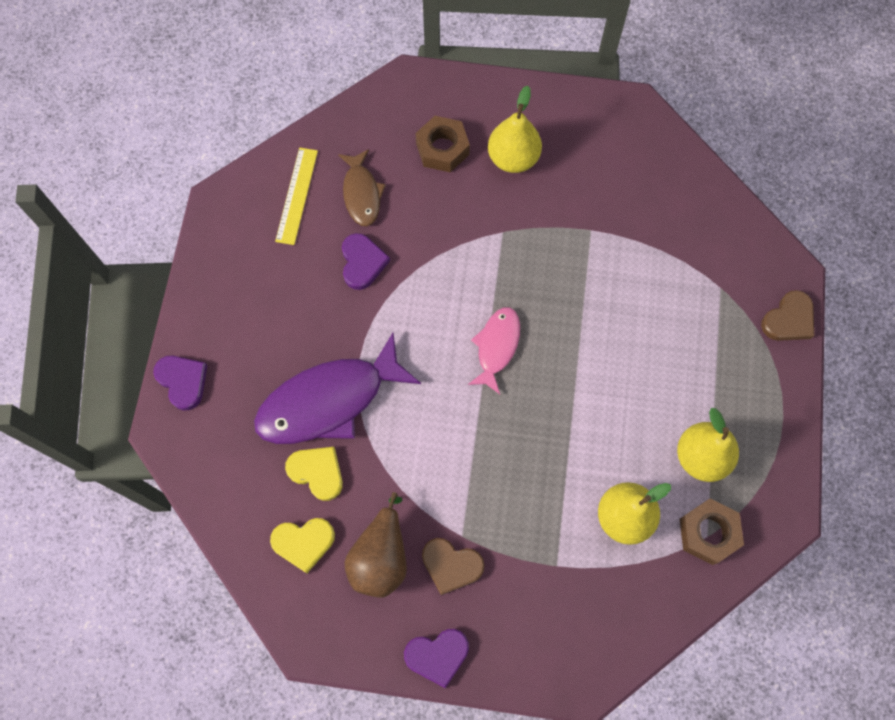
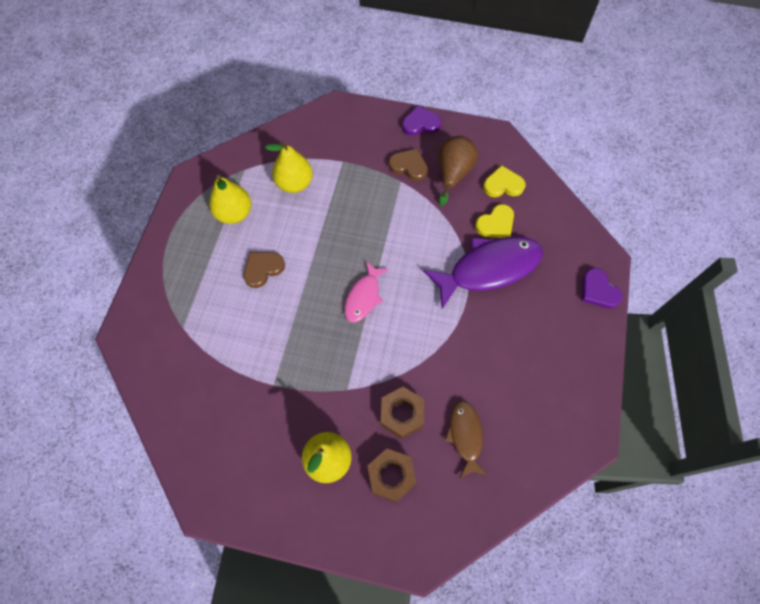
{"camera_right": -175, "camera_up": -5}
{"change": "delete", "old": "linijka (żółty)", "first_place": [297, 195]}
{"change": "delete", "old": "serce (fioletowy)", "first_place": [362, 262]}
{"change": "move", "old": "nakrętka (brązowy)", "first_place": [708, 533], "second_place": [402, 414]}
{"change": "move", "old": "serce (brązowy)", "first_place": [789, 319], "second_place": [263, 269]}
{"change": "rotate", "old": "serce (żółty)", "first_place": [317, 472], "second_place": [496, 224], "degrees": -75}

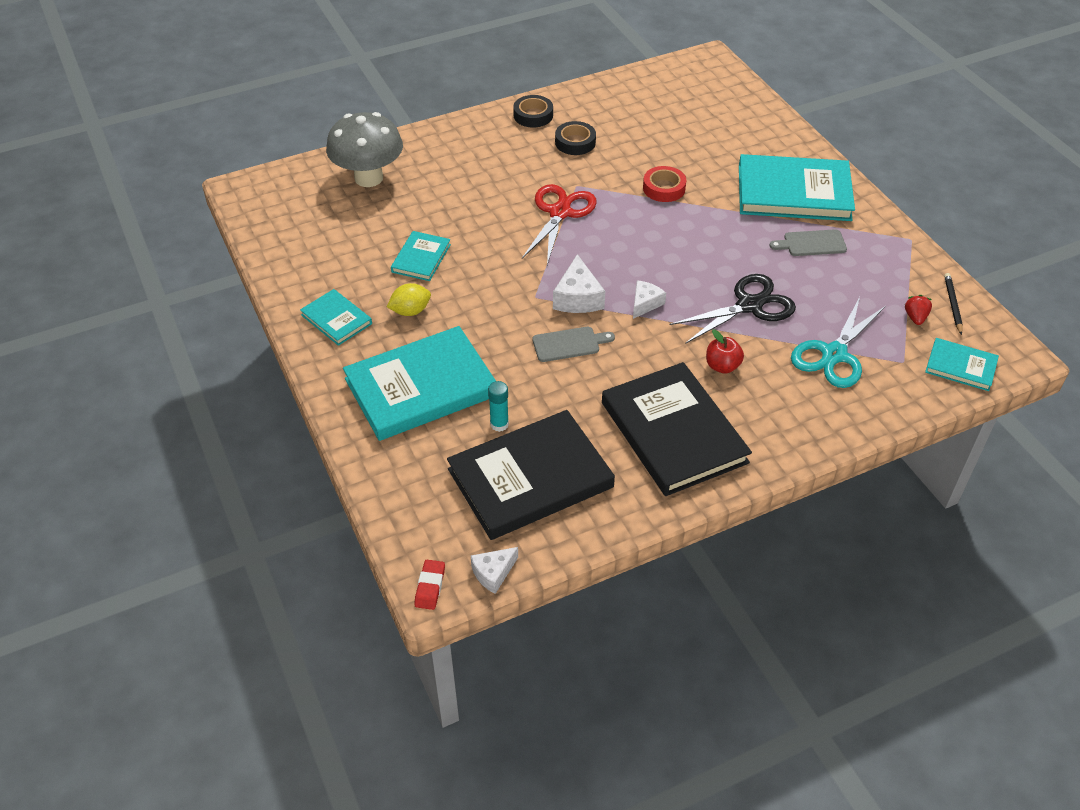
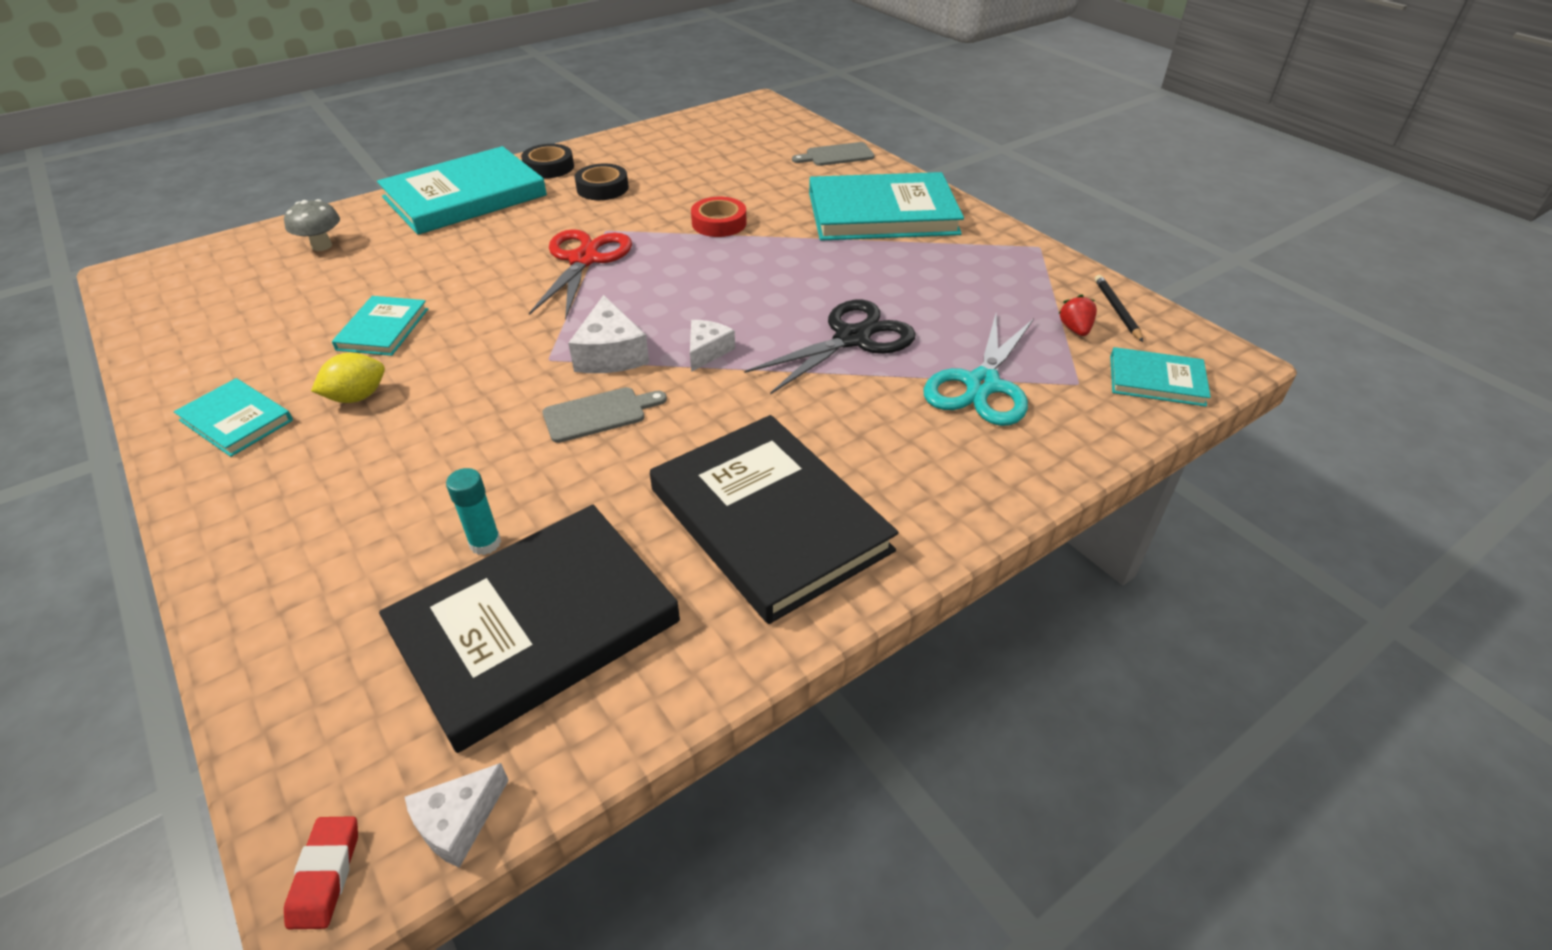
{"camera_right": -10, "camera_up": -5}
{"change": "delete", "old": "jabłko (czerwony)", "first_place": [722, 366]}
{"change": "move", "old": "książka (turkusowy)", "first_place": [421, 387], "second_place": [465, 196]}
{"change": "move", "old": "deska do krojenia (szary)", "first_place": [811, 243], "second_place": [837, 155]}
{"change": "resize", "old": "grzyb (szary)", "first_place": [369, 178], "second_place": [322, 246], "factor": 0.5}

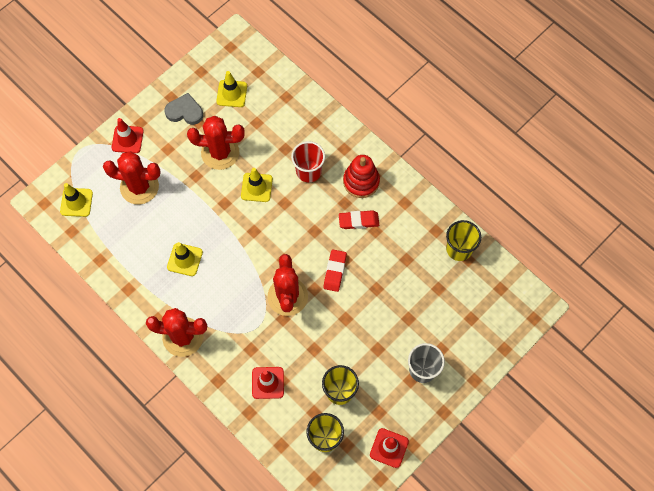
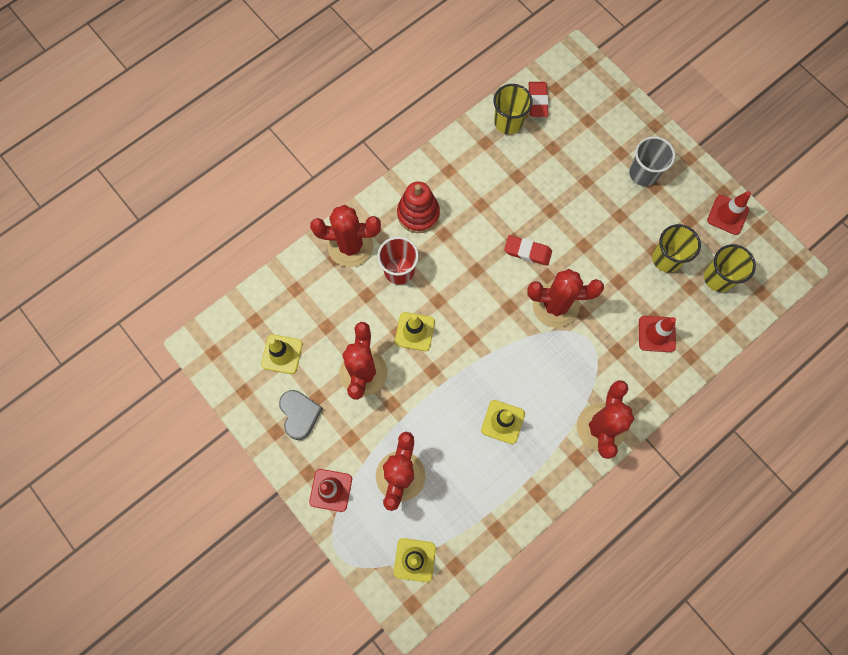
{"camera_right": -85, "camera_up": 5}
{"change": "insert", "new": "kaktus (czerwony)", "second_place": [350, 246]}
{"change": "move", "old": "gumka do mazania (czerwony)", "first_place": [358, 221], "second_place": [537, 101]}
{"change": "rotate", "old": "serce (szary)", "first_place": [185, 111], "second_place": [299, 414], "degrees": 150}

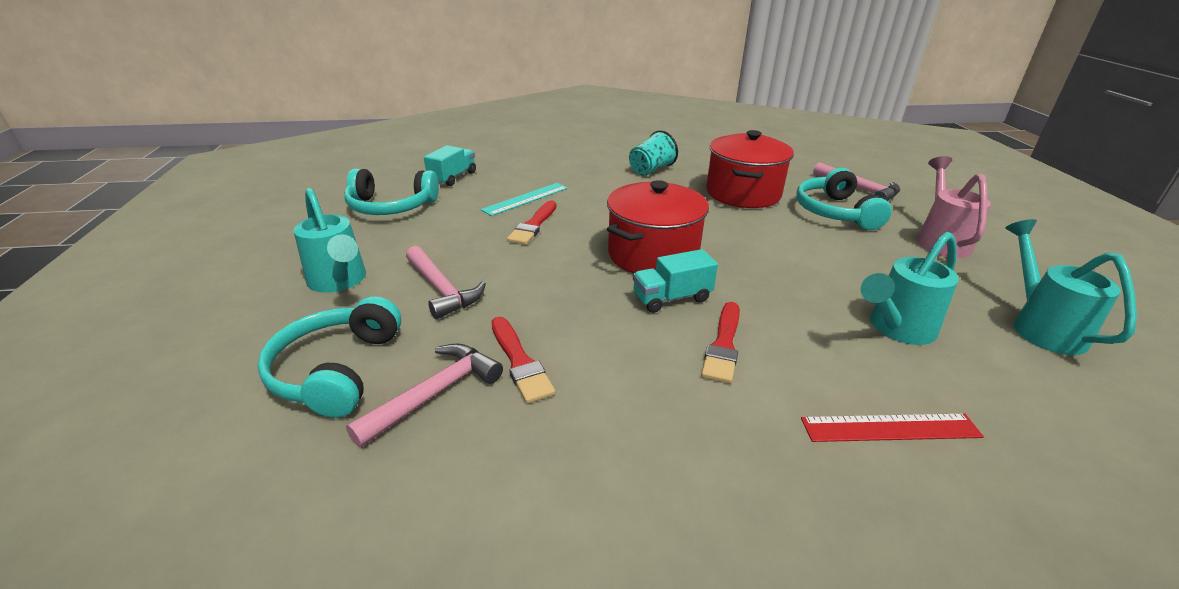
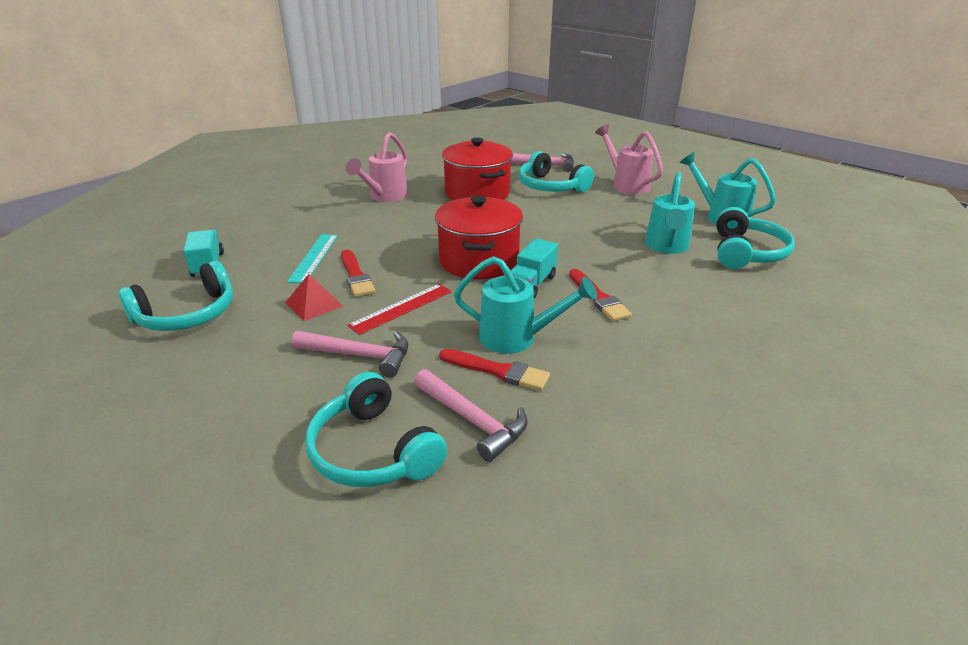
{"camera_right": -40, "camera_up": 0}
{"change": "insert", "new": "piramida (czerwony)", "second_place": [314, 304]}
{"change": "insert", "new": "słuchawki (turkusowy)", "second_place": [746, 252]}
{"change": "move", "old": "konewka (turkusowy)", "first_place": [339, 282], "second_place": [518, 338]}
{"change": "move", "old": "linijka (czerwony)", "first_place": [890, 428], "second_place": [401, 308]}
{"change": "replace", "old": "szklanka (turkusowy)", "new": "konewka (różowy)", "first_place": [651, 170], "second_place": [384, 197]}
{"change": "rotate", "old": "młotek (różowy)", "first_place": [435, 393], "second_place": [473, 420], "degrees": 135}

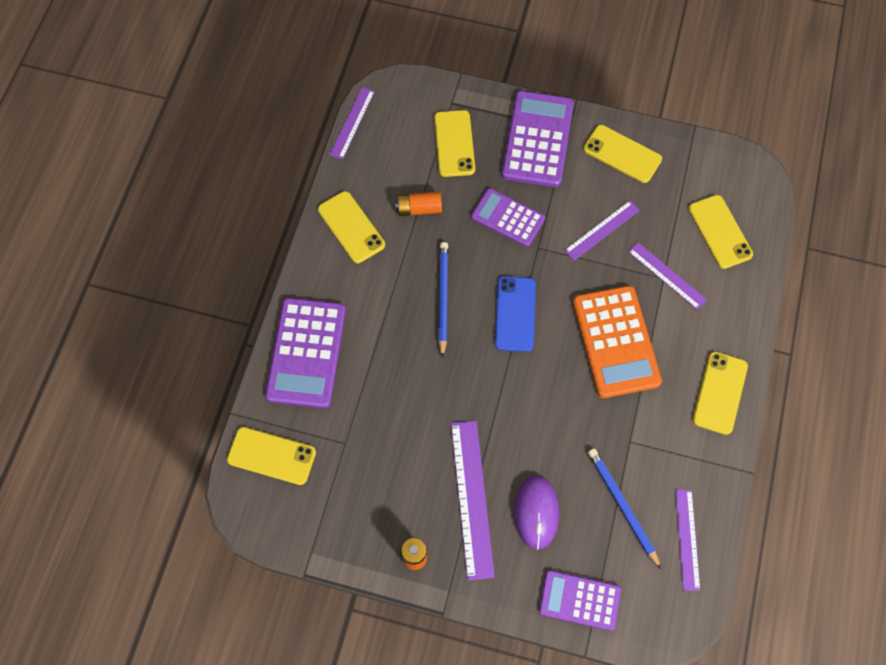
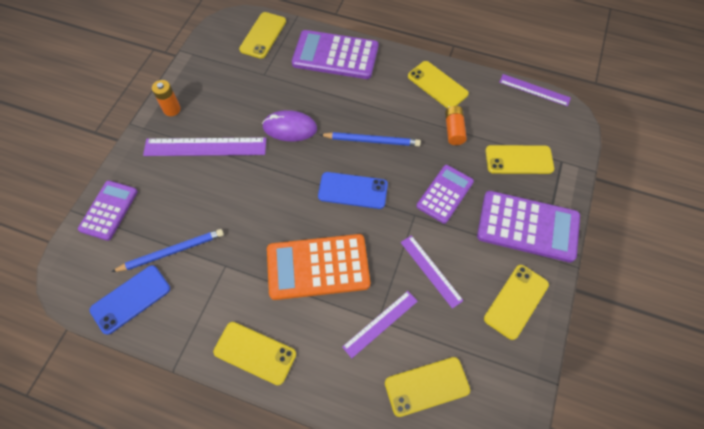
{"camera_right": 95, "camera_up": -5}
{"change": "move", "old": "myszka (fioletowy)", "first_place": [536, 512], "second_place": [290, 128]}
{"change": "replace", "old": "linijka (fioletowy)", "new": "telefon (niebieski)", "first_place": [687, 539], "second_place": [131, 299]}
{"change": "rotate", "old": "telefon (żółty)", "first_place": [351, 227], "second_place": [437, 85], "degrees": 75}

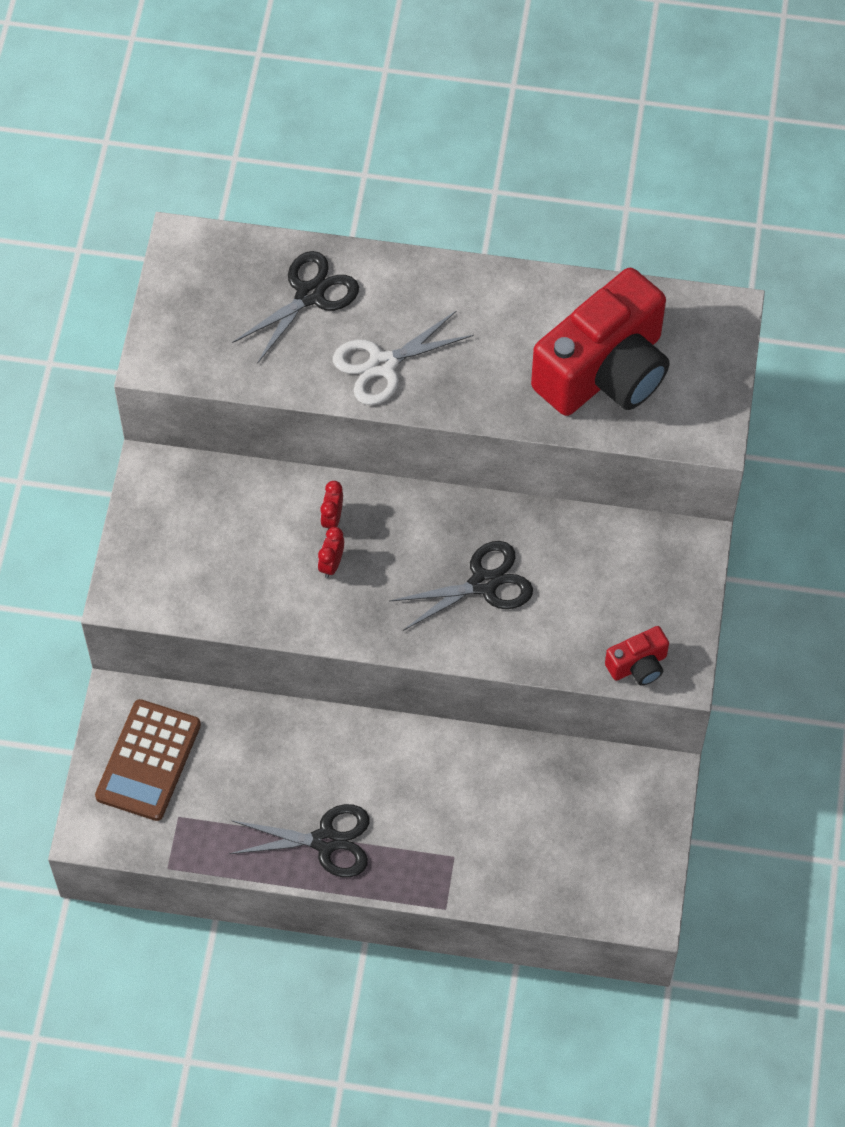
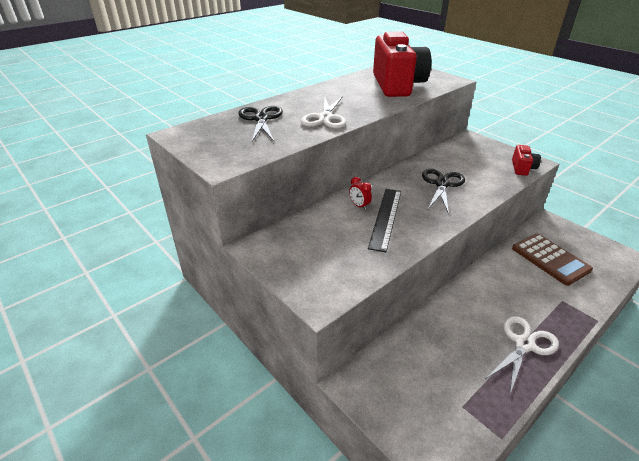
{"camera_right": -50, "camera_up": -25}
{"change": "move", "old": "kalkulator (brązowy)", "first_place": [148, 760], "second_place": [550, 259]}
{"change": "replace", "old": "budzik (czerwony)", "new": "linijka (czarny)", "first_place": [331, 564], "second_place": [385, 218]}
{"change": "recolor", "old": "nożyczki (czarny)", "new": "nożyczki (biały)", "first_place": [325, 841], "second_place": [524, 345]}

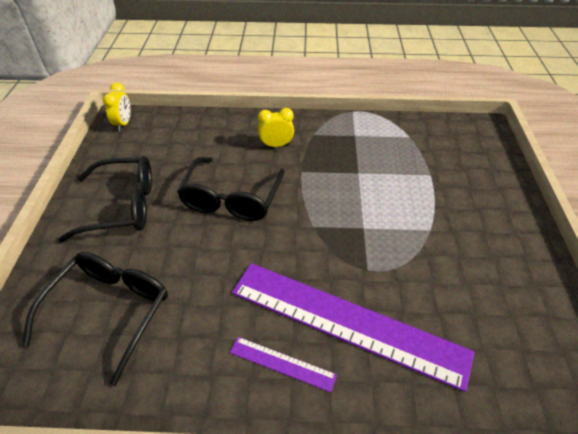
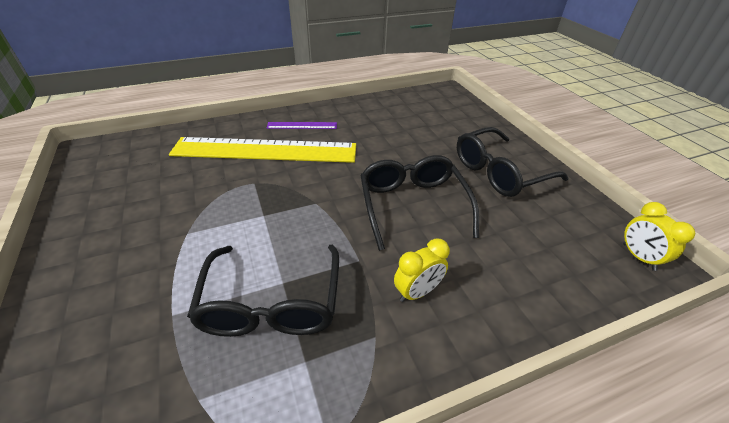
{"camera_right": 155, "camera_up": -5}
{"change": "move", "old": "okulary (czarny)", "first_place": [109, 312], "second_place": [272, 301]}
{"change": "recolor", "old": "linijka (fioletowy)", "new": "linijka (żółty)", "first_place": [346, 322], "second_place": [265, 150]}

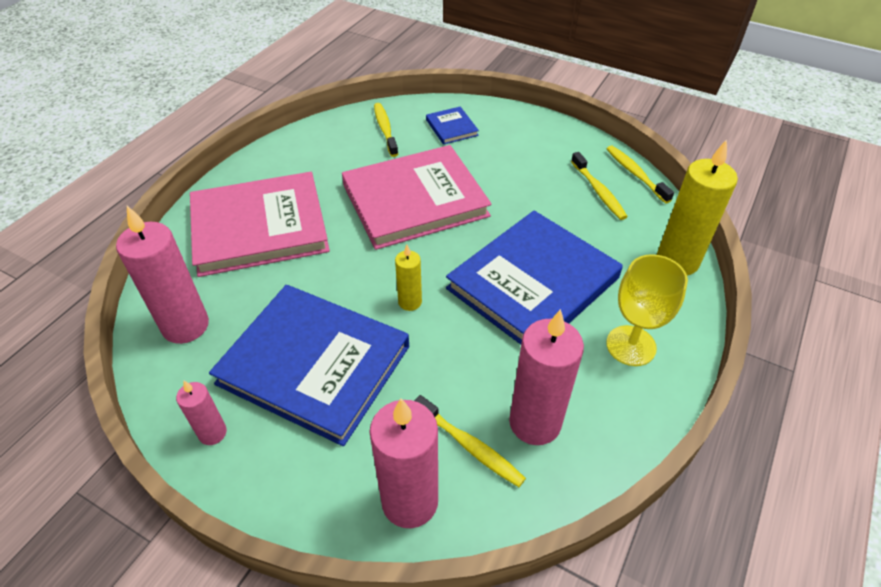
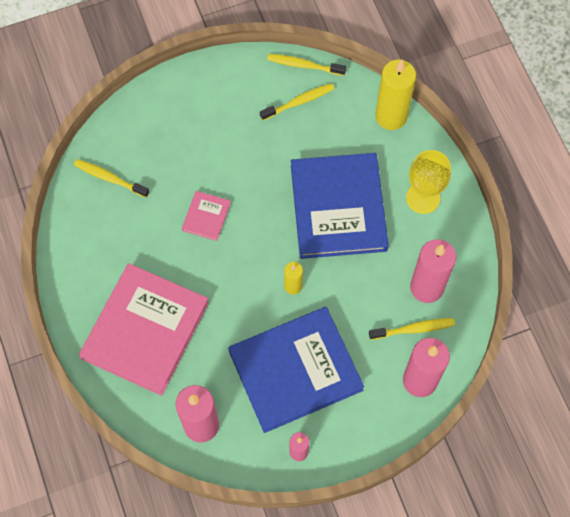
{"camera_right": -50, "camera_up": 20}
{"change": "delete", "old": "książka (niebieski)", "first_place": [451, 127]}
{"change": "rotate", "old": "szczoteczka do zębów (żółty)", "first_place": [598, 191], "second_place": [299, 102], "degrees": -45}
{"change": "resize", "old": "książka (różowy)", "first_place": [415, 200], "second_place": [206, 216], "factor": 0.42}

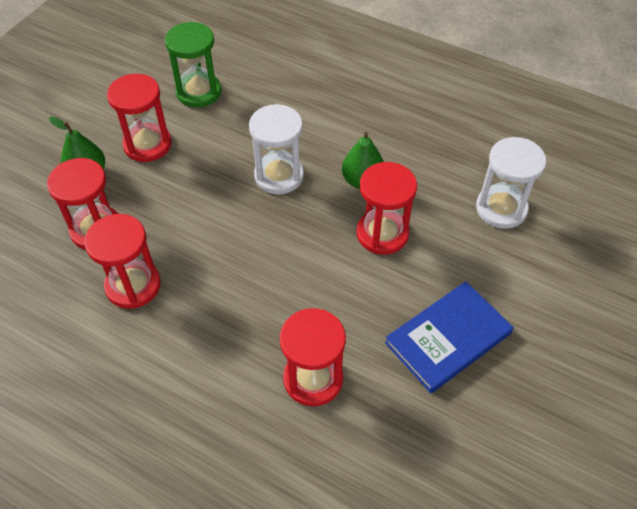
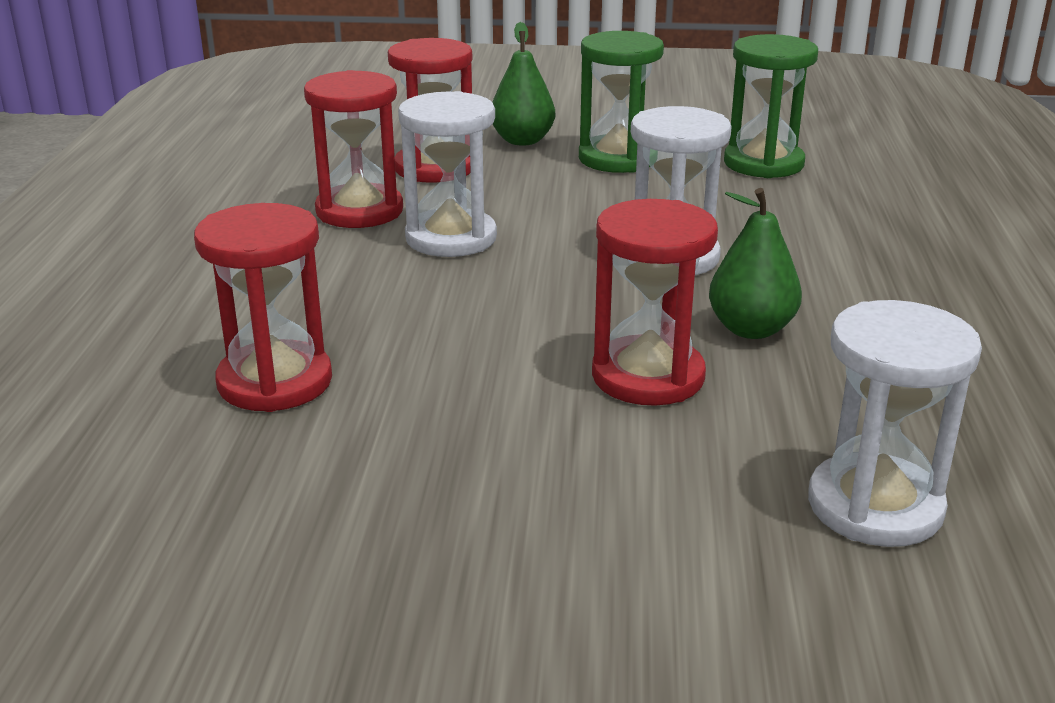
{"camera_right": 65, "camera_up": -25}
{"change": "delete", "old": "książka (niebieski)", "first_place": [448, 338]}
{"change": "insert", "new": "klepsydra (biały)", "second_place": [451, 238]}
{"change": "recolor", "old": "klepsydra (czerwony)", "new": "klepsydra (zielony)", "first_place": [147, 144], "second_place": [617, 159]}

